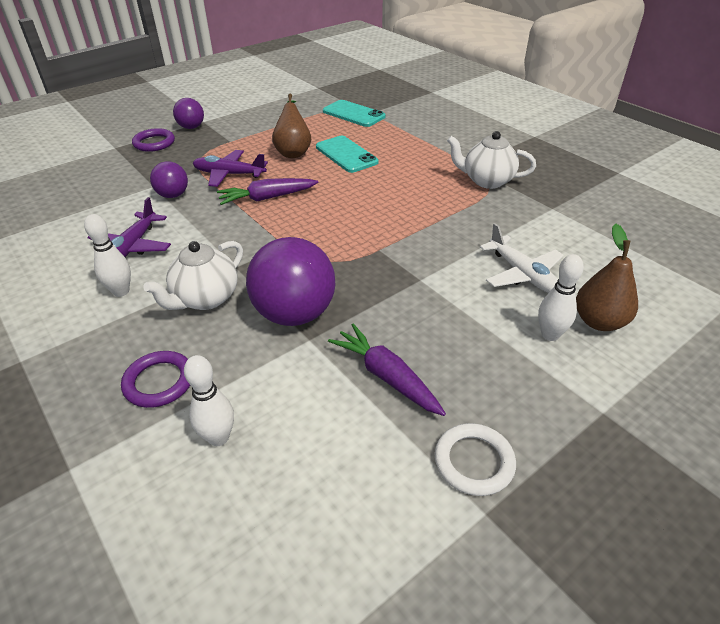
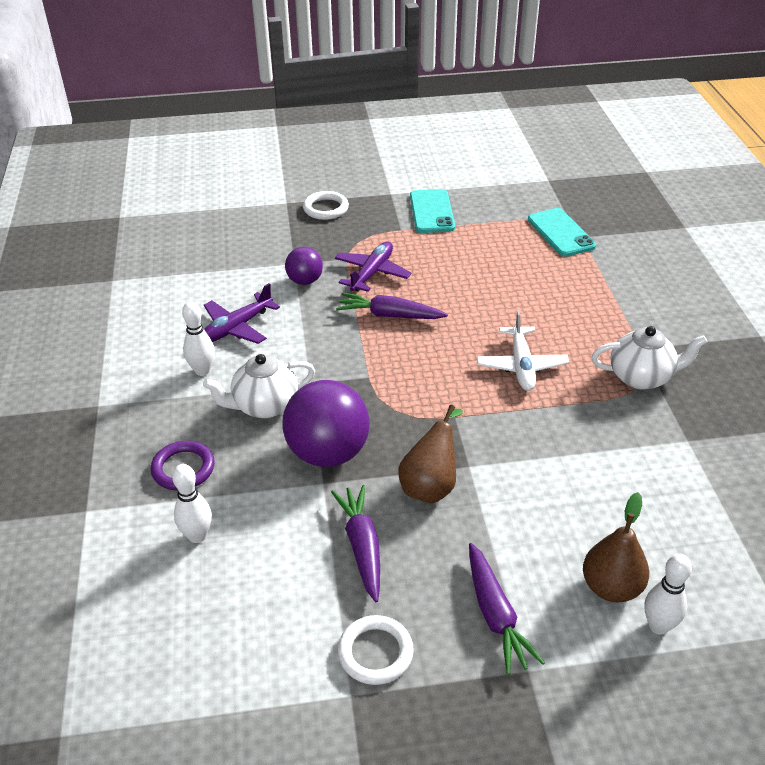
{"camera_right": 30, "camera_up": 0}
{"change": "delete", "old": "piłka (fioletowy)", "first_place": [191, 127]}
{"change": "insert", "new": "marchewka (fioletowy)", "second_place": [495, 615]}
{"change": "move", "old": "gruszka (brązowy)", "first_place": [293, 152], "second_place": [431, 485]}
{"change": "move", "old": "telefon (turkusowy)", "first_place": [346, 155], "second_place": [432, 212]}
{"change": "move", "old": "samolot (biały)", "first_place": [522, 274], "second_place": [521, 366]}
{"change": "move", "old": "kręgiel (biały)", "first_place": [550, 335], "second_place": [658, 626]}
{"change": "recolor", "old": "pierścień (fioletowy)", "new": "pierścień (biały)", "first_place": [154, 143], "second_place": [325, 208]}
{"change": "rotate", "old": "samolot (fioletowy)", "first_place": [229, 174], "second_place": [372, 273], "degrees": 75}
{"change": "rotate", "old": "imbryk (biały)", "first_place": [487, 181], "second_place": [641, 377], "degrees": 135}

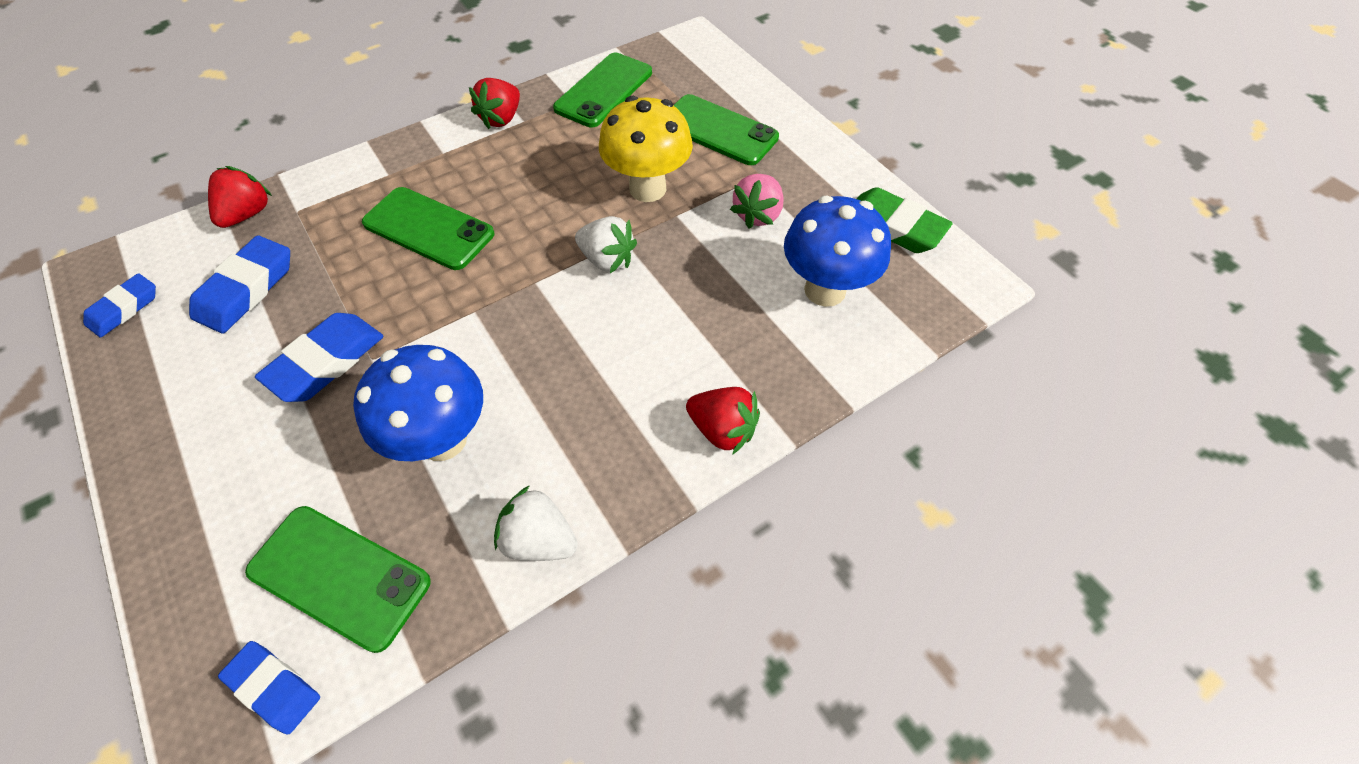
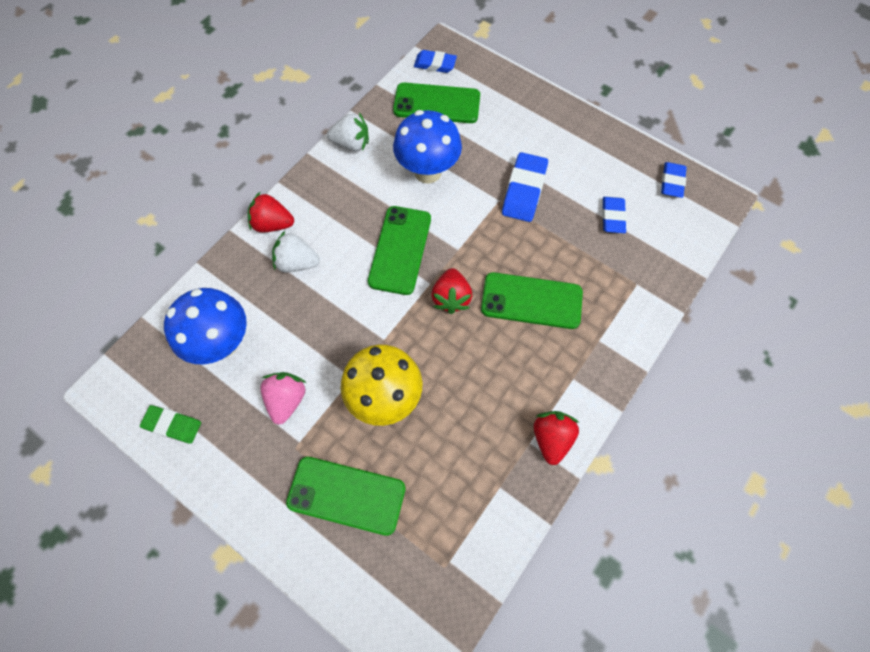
{"camera_right": 160, "camera_up": 10}
{"change": "move", "old": "truskawka (czerwony)", "first_place": [248, 214], "second_place": [451, 298]}
{"change": "move", "old": "telefon (zielony)", "first_place": [604, 90], "second_place": [400, 250]}
{"change": "move", "old": "truskawka (biały)", "first_place": [607, 259], "second_place": [297, 263]}
{"change": "resize", "old": "gumka do mazania (niebieski)", "first_place": [246, 289], "second_place": [612, 217], "factor": 0.65}
{"change": "resize", "old": "gumka do mazania (zielony)", "first_place": [893, 226], "second_place": [172, 425], "factor": 0.65}

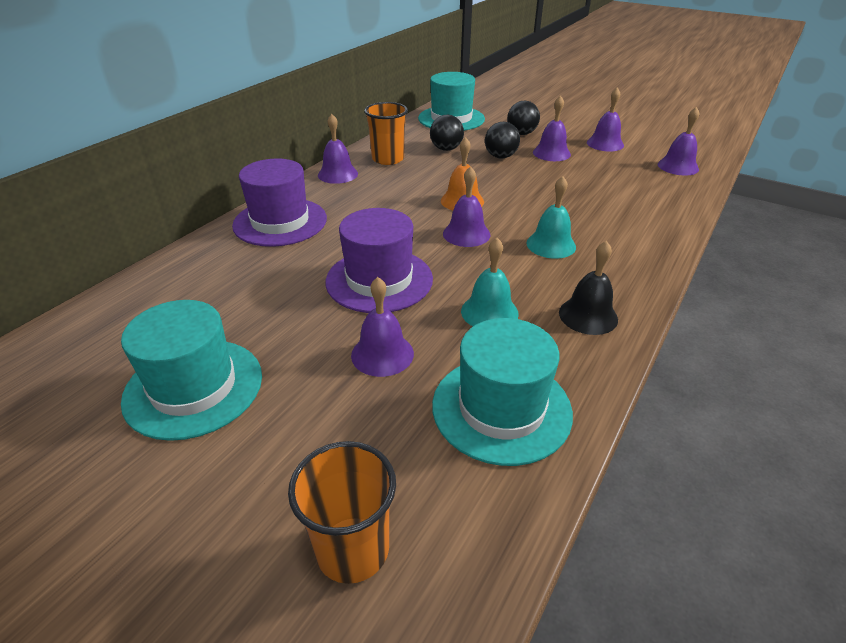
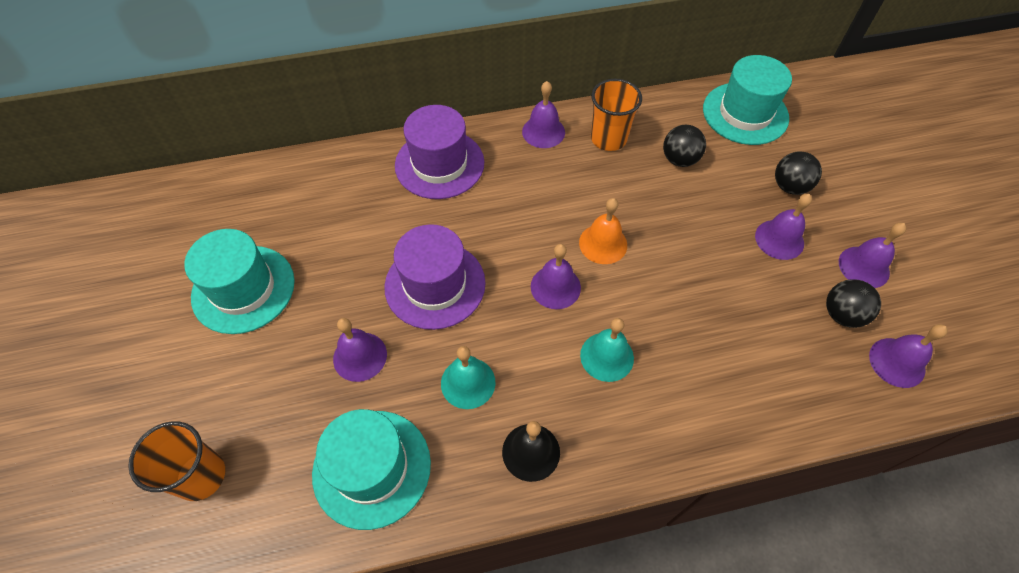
{"camera_right": 45, "camera_up": 20}
{"change": "move", "old": "piłka (czarny)", "first_place": [500, 157], "second_place": [842, 314]}

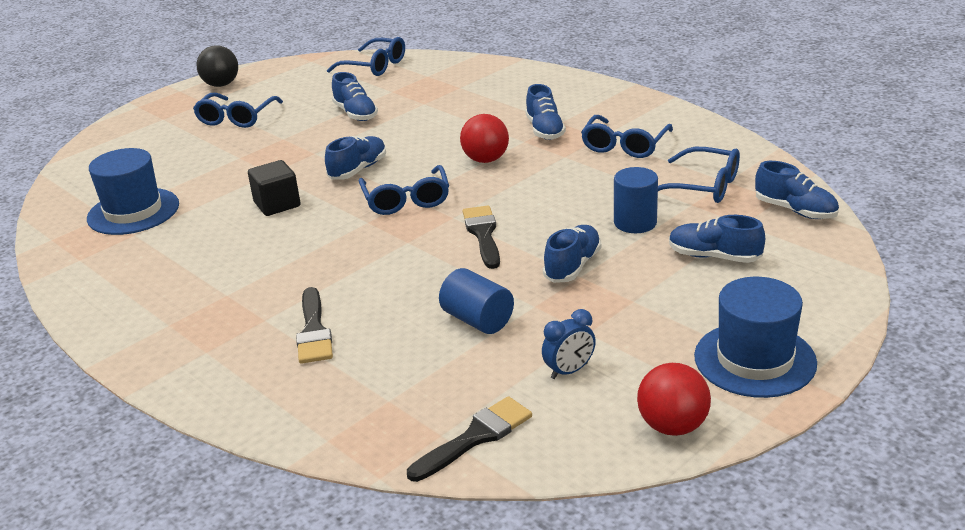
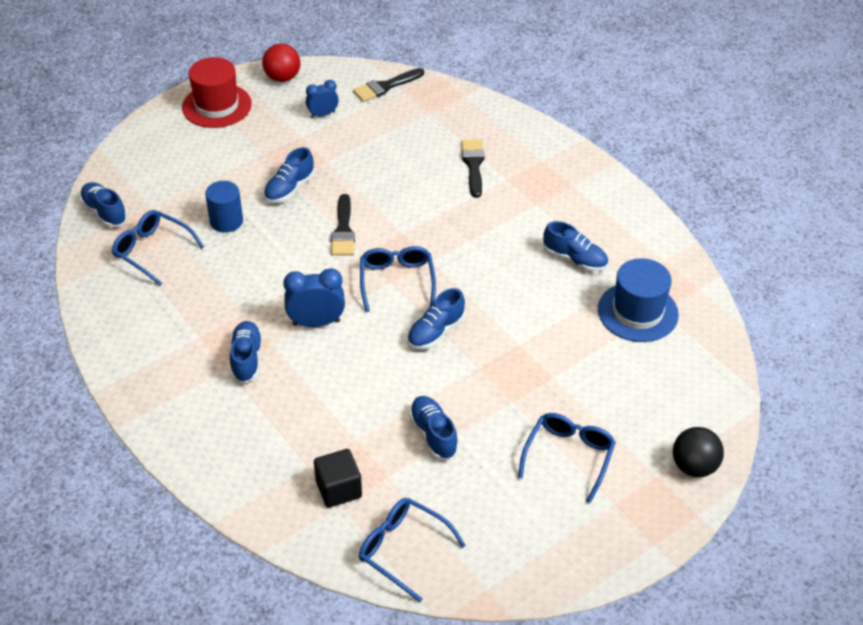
{"camera_right": -175, "camera_up": 15}
{"change": "delete", "old": "walec (niebieski)", "first_place": [477, 320]}
{"change": "delete", "old": "okulary (niebieski)", "first_place": [624, 145]}
{"change": "move", "old": "piłka (czarny)", "first_place": [221, 85], "second_place": [694, 466]}
{"change": "move", "old": "sześcian (czarny)", "first_place": [277, 204], "second_place": [338, 489]}
{"change": "move", "old": "but (niebieski)", "first_place": [714, 257], "second_place": [575, 259]}
{"change": "replace", "old": "piłka (czerwony)", "new": "budzik (niebieski)", "first_place": [486, 160], "second_place": [316, 323]}
{"change": "recolor", "old": "kapelusz (niebieski)", "new": "kapelusz (czerwony)", "first_place": [754, 359], "second_place": [217, 106]}

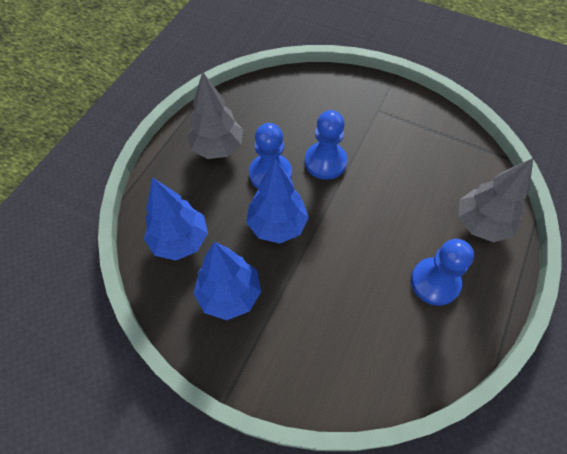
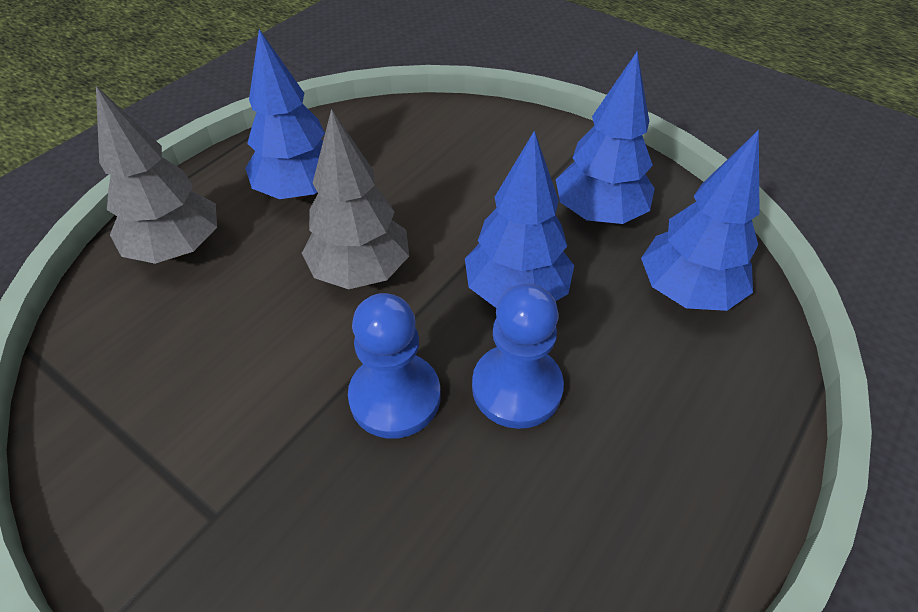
{"camera_right": -170, "camera_up": -10}
{"change": "move", "old": "drzewko (szary)", "first_place": [217, 148], "second_place": [360, 271]}
{"change": "replace", "old": "pionek (niebieski)", "new": "drzewko (niebieski)", "first_place": [435, 282], "second_place": [300, 191]}

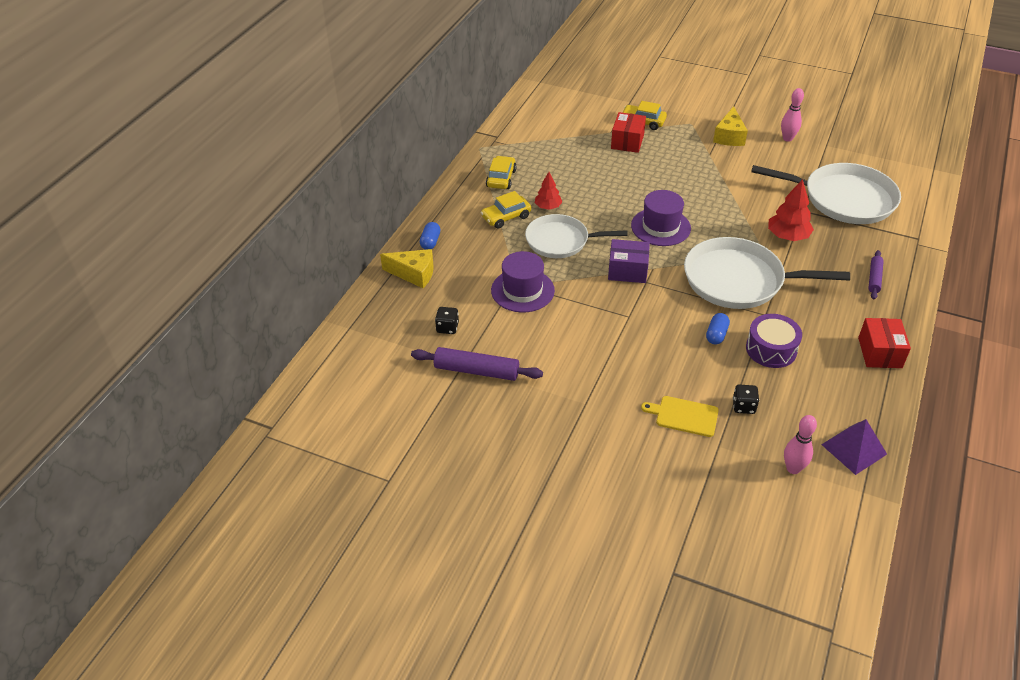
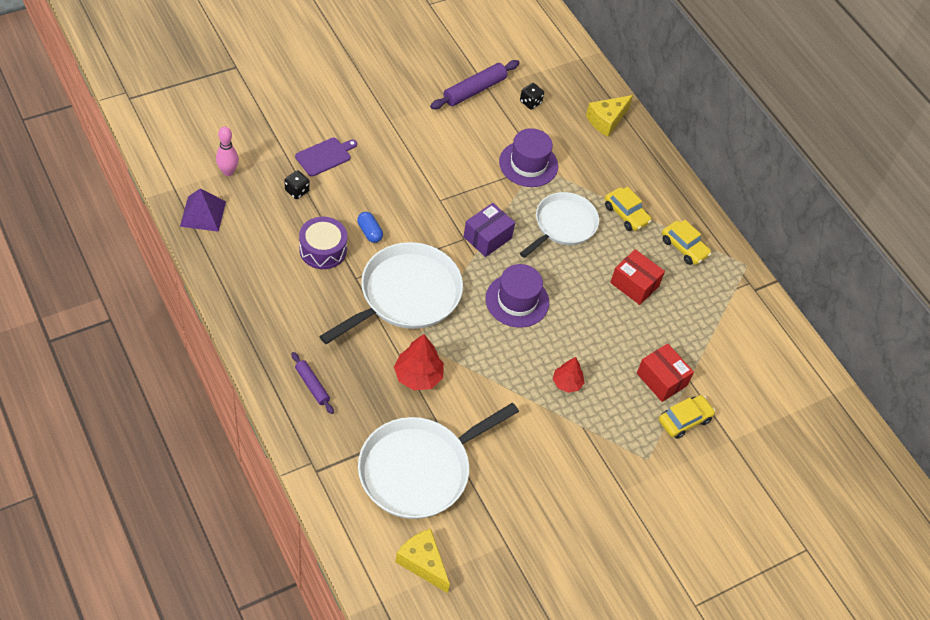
{"camera_right": 120, "camera_up": 10}
{"change": "delete", "old": "kapsułka (niebieski)", "first_place": [430, 242]}
{"change": "delete", "old": "kręgiel (różowy)", "first_place": [787, 138]}
{"change": "move", "old": "drzewko (czerwony)", "first_place": [548, 207], "second_place": [567, 383]}
{"change": "move", "old": "ser (żółty)", "first_place": [729, 136], "second_place": [423, 563]}
{"change": "move", "old": "pudełko (czerwony)", "first_place": [879, 353], "second_place": [634, 284]}
{"change": "recolor", "old": "deska do krojenia (żółty)", "new": "deska do krojenia (fioletowy)", "first_place": [684, 416], "second_place": [325, 156]}
{"change": "rotate", "old": "samochód (żółty)", "first_place": [506, 217], "second_place": [626, 214], "degrees": 135}

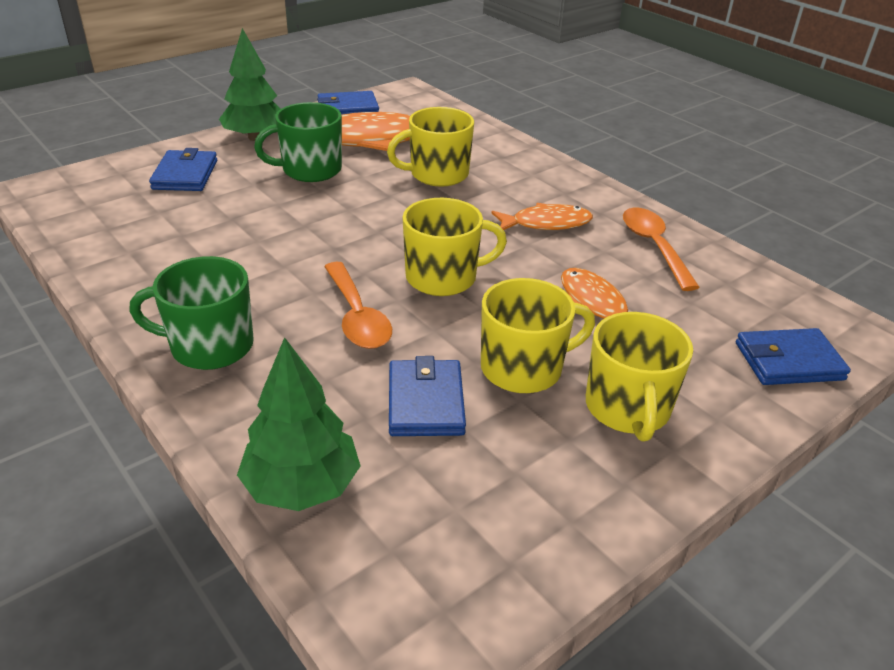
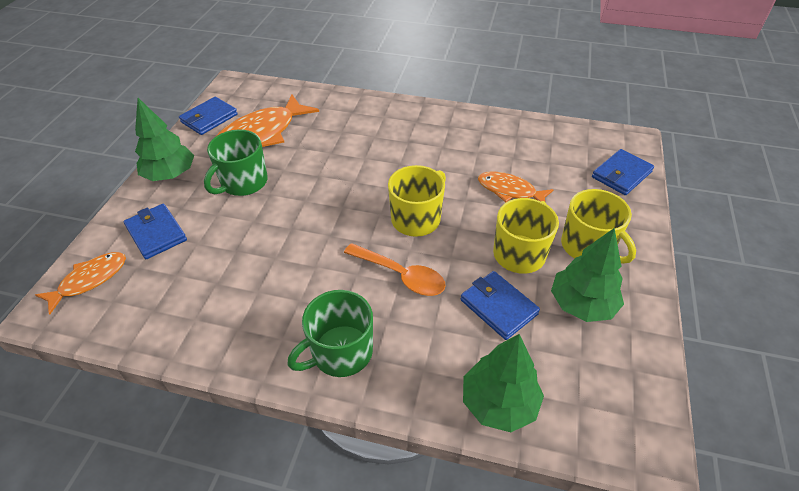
{"camera_right": -35, "camera_up": 10}
{"change": "delete", "old": "kubek (żółty)", "first_place": [437, 174]}
{"change": "delete", "old": "łyżka (pomarańczowy)", "first_place": [654, 246]}
{"change": "insert", "new": "drzewko (zielony)", "second_place": [581, 304]}
{"change": "move", "old": "ryba (pomarańczowy)", "first_place": [546, 223], "second_place": [90, 280]}

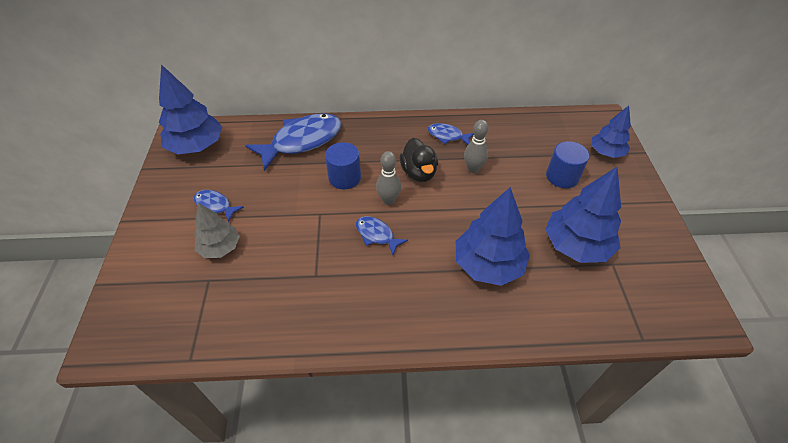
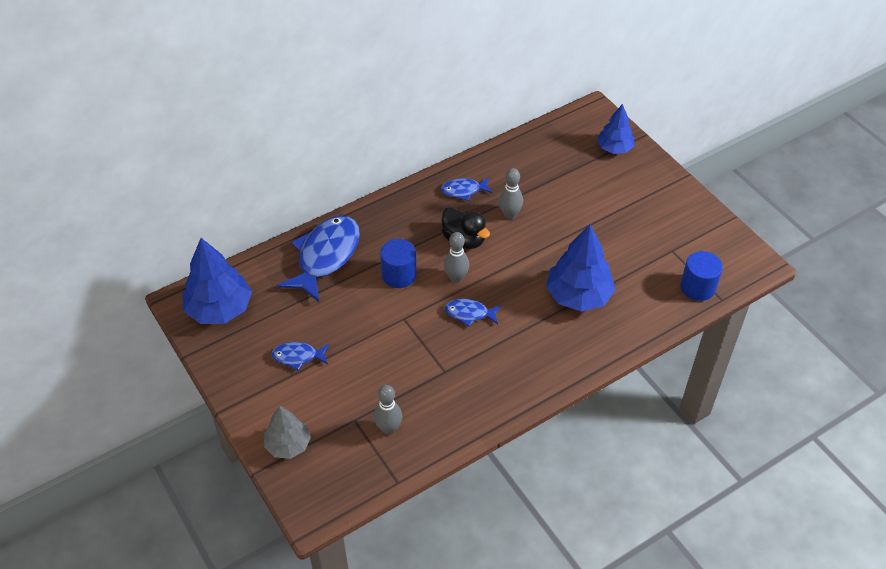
{"camera_right": -30, "camera_up": 0}
{"change": "delete", "old": "drzewko (niebieski)", "first_place": [576, 246]}
{"change": "insert", "new": "kręgiel (szary)", "second_place": [388, 428]}
{"change": "move", "old": "drzewko (szary)", "first_place": [220, 247], "second_place": [288, 445]}
{"change": "move", "old": "walec (niebieski)", "first_place": [562, 176], "second_place": [697, 287]}

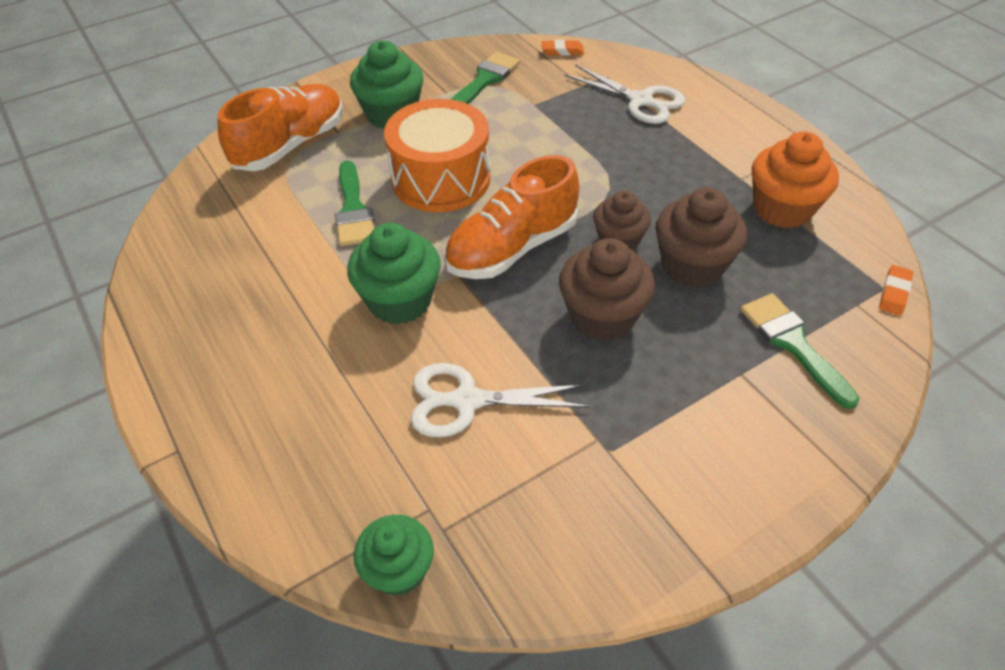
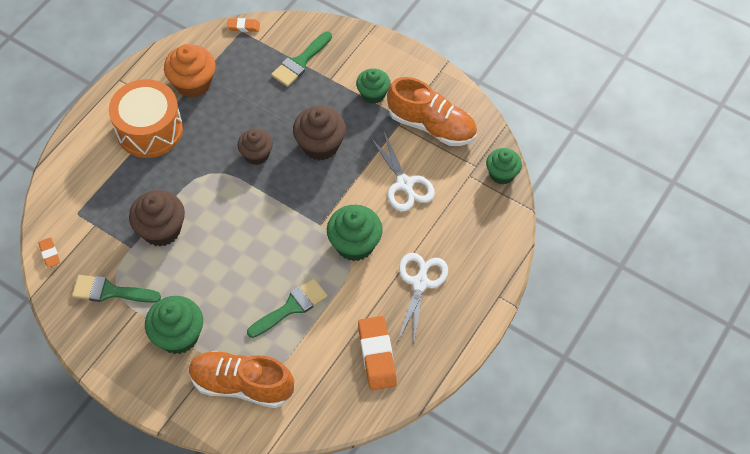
{"camera_right": -115, "camera_up": 10}
{"change": "insert", "new": "muffinka (zielony)", "second_place": [373, 94]}
{"change": "insert", "new": "gumka do mazania (pomarańczowy)", "second_place": [377, 355]}
{"change": "move", "old": "bęben (pomarańczowy)", "first_place": [441, 179], "second_place": [149, 130]}
{"change": "move", "old": "but (pomarańczowy)", "first_place": [512, 248], "second_place": [431, 125]}
{"change": "move", "old": "nożyczki (biały)", "first_place": [641, 101], "second_place": [420, 283]}
{"change": "move", "old": "muffinka (brązowy)", "first_place": [692, 266], "second_place": [161, 230]}

